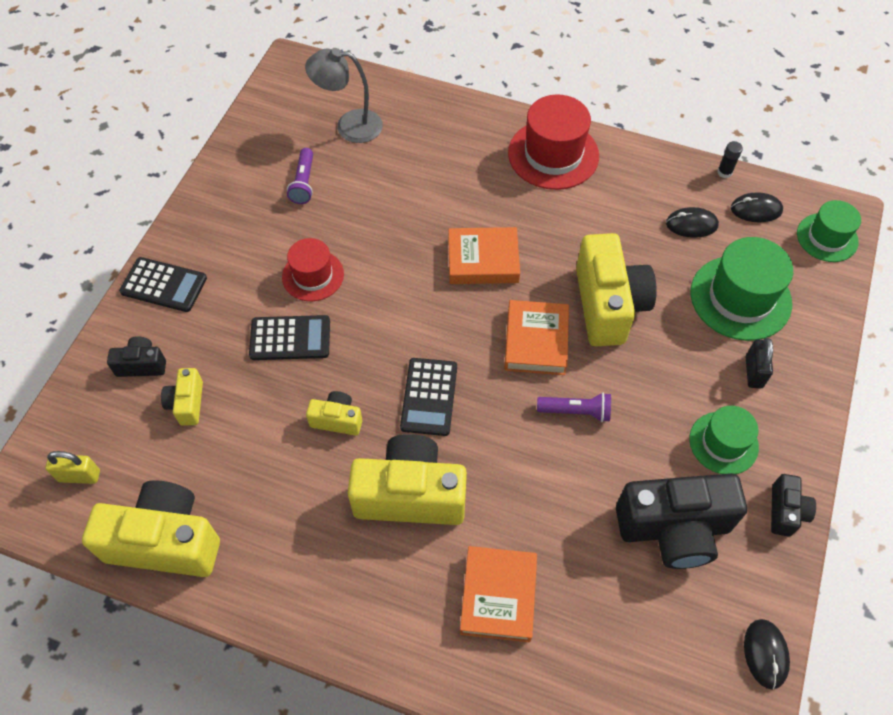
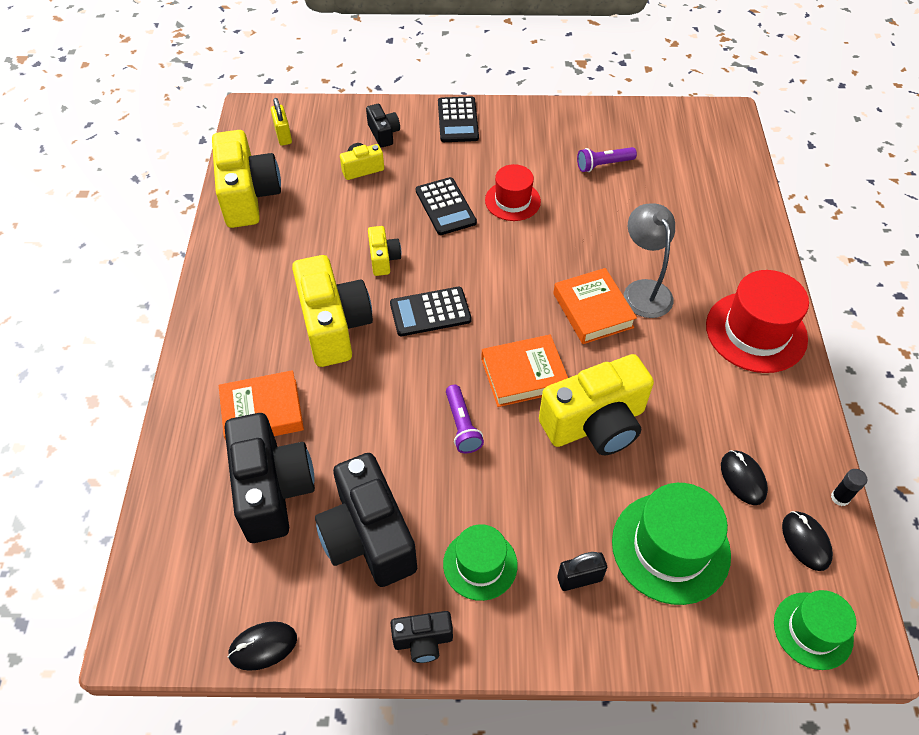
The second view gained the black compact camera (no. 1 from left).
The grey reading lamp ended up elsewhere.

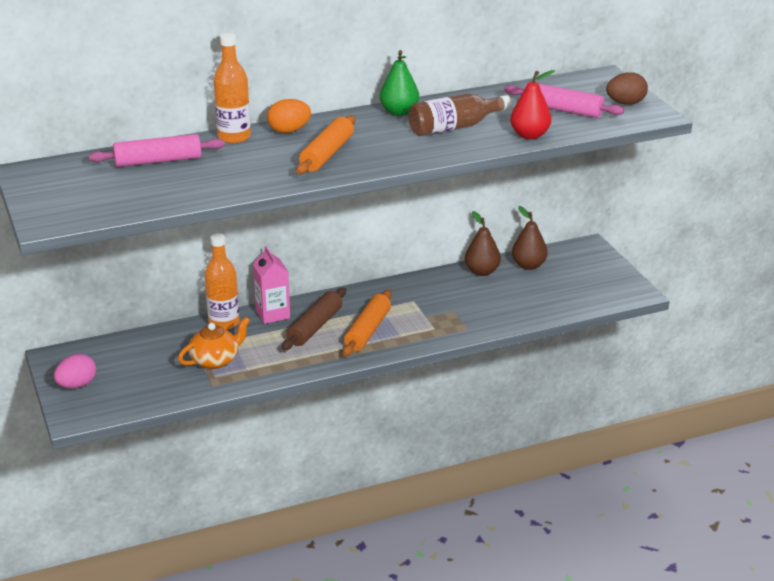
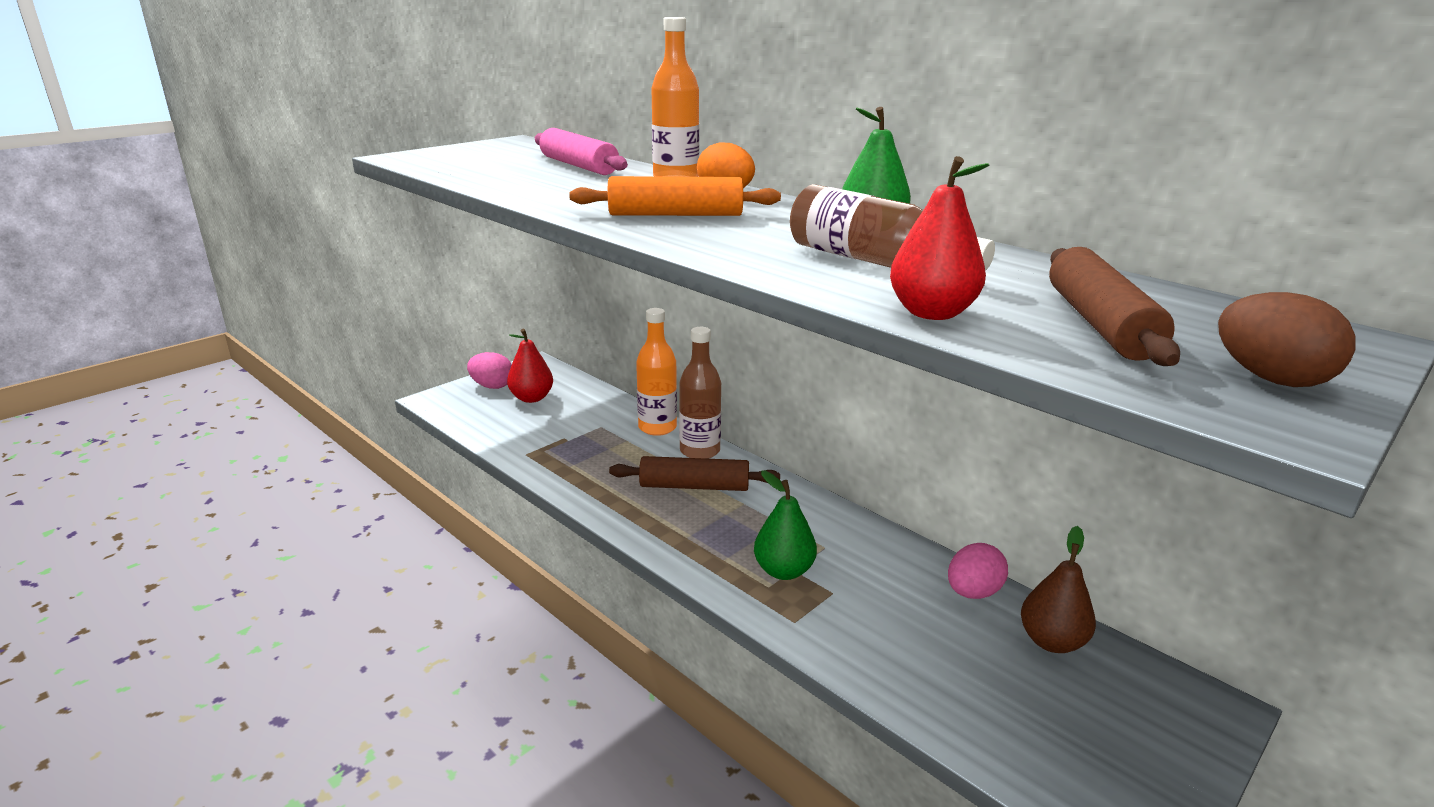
The second view lost the orange china teapot.
The second view lost the orange dough roller (no. 2 from left).
The second view gained the crimson pear fruit (no. 1 from left).
The second view gained the emerald pear fruit (no. 1 from left).
Where the rose-pink milk carton stood, the dark brown drink bottle (no. 1 from left) came to stand.
Where the dark brown pear fruit (no. 1 from left) stood, the rose-pink egg (no. 2 from left) came to stand.
What was the rose-pink dough roller (no. 2 from left) turned into the dark brown dough roller (no. 2 from left).

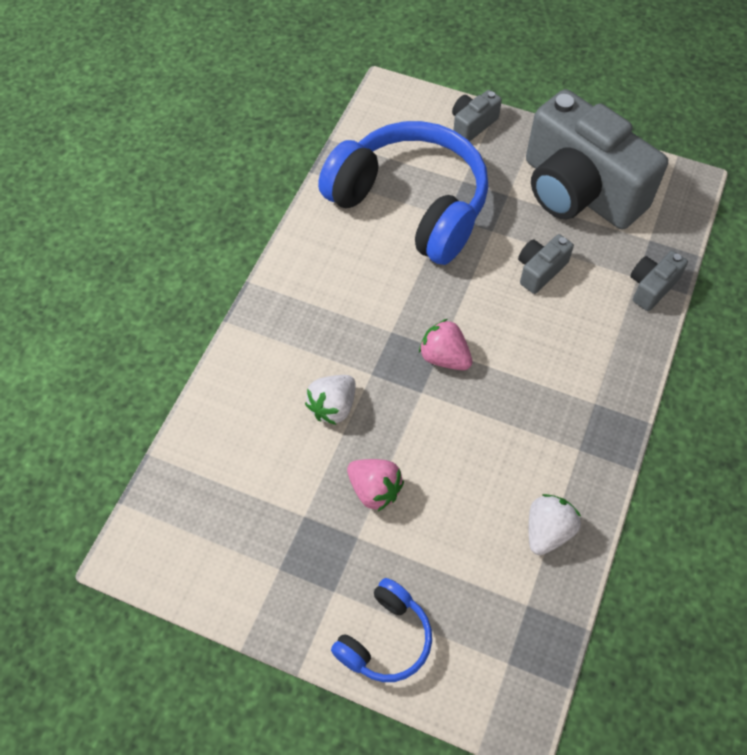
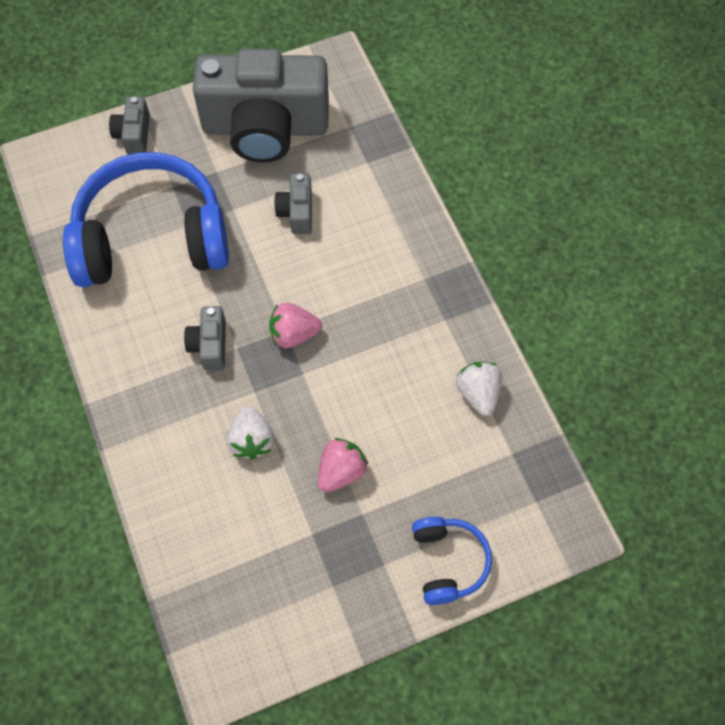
The grey compact camera (no. 4 from left in the first image) ended up elsewhere.
The rose-pink strawberry (no. 1 from left in the first image) ended up facing another way, 45 degrees counterclockwise from before.

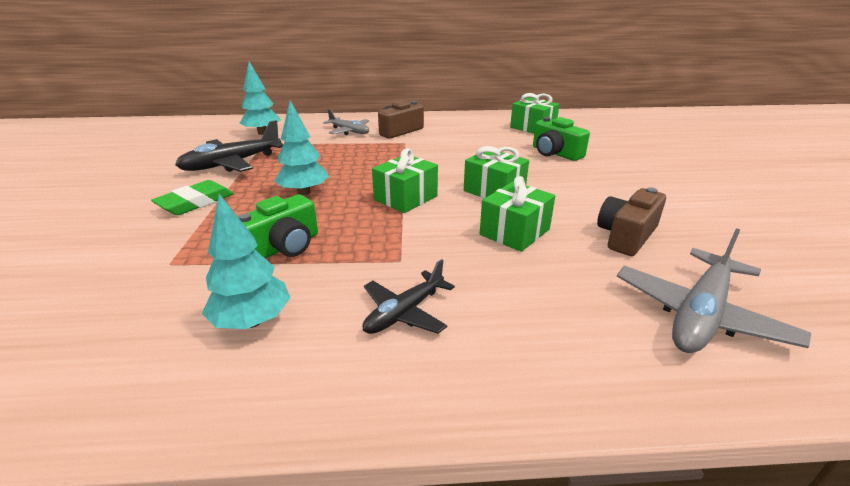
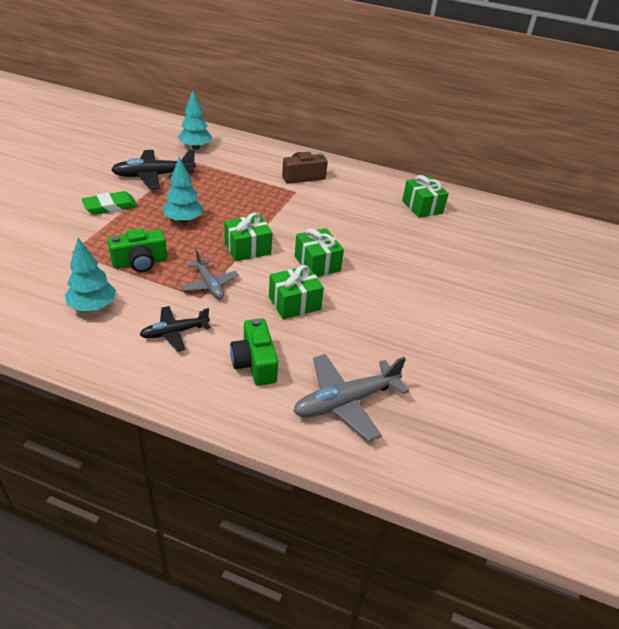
The second view lost the dark brown compact camera (no. 2 from left).
The grey toy plane (no. 1 from left) ended up elsewhere.
The emerald compact camera (no. 2 from left) ended up elsewhere.

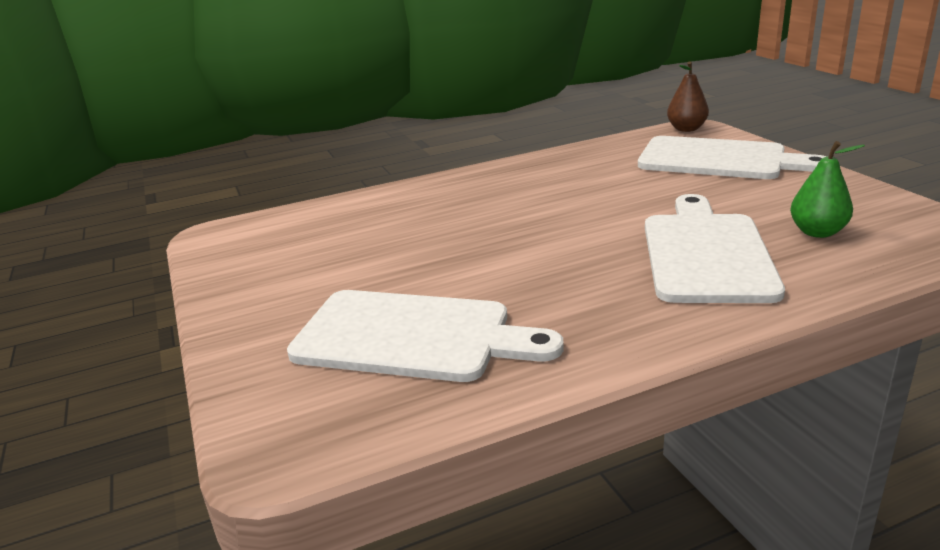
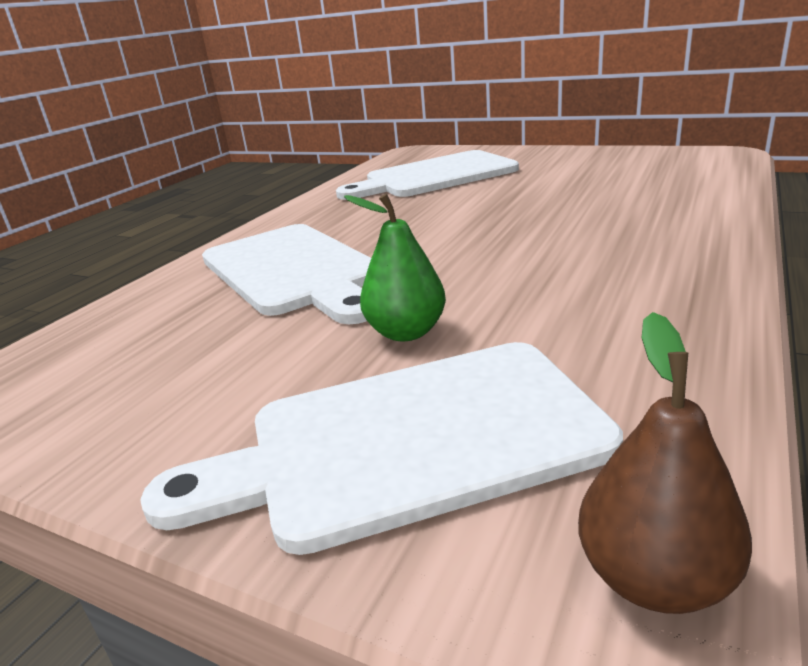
The emerald pear fruit ended up elsewhere.

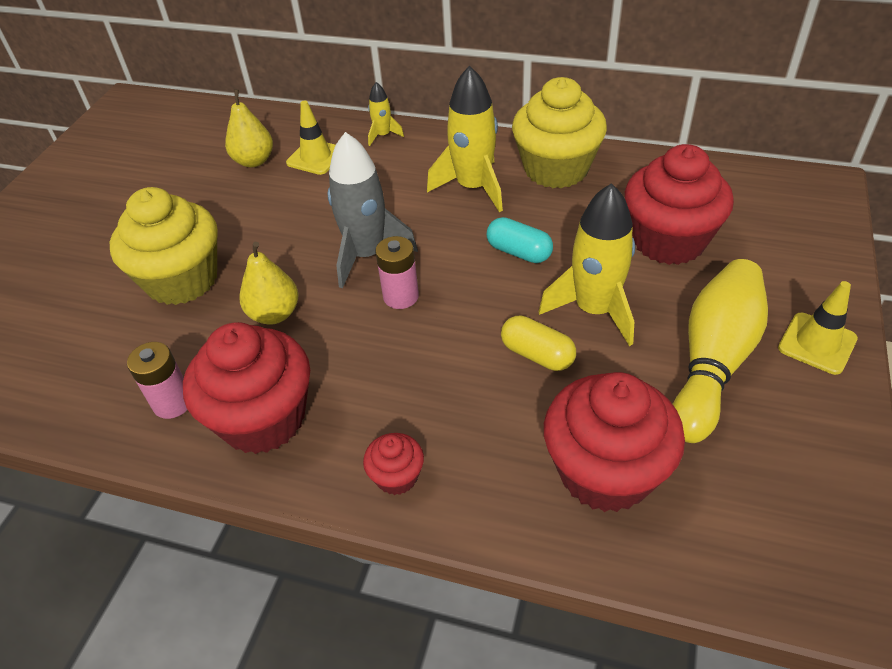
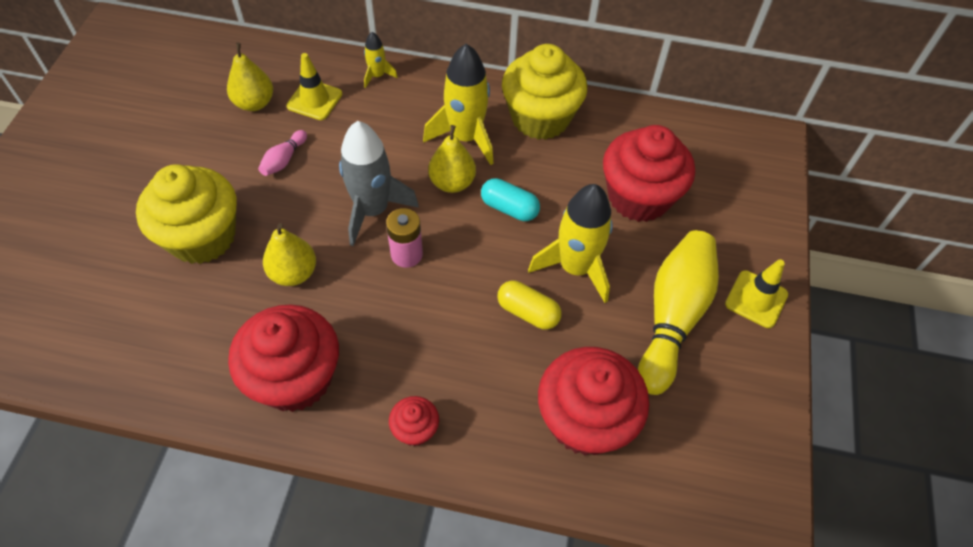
The second view lost the rose-pink battery (no. 1 from left).
The second view gained the rose-pink tenpin.
The second view gained the bright yellow pear fruit (no. 3 from left).

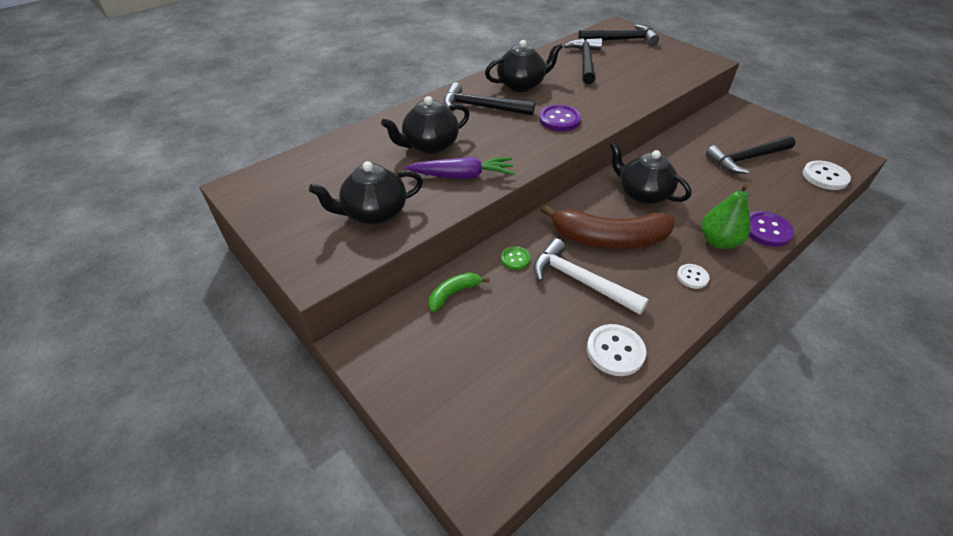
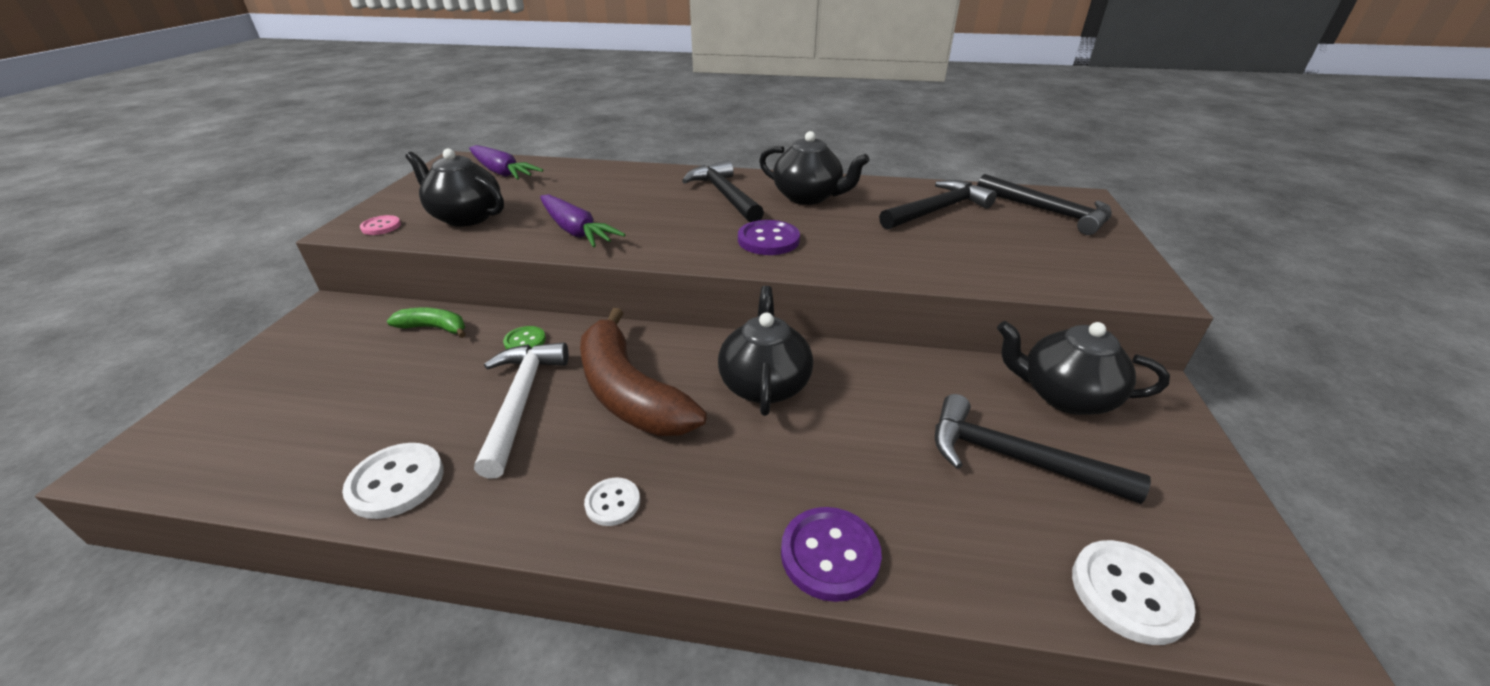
The second view lost the emerald pear fruit.
The second view gained the rose-pink shirt button.
The second view gained the royal purple root vegetable (no. 1 from left).
The black china teapot (no. 2 from left in the first image) ended up elsewhere.

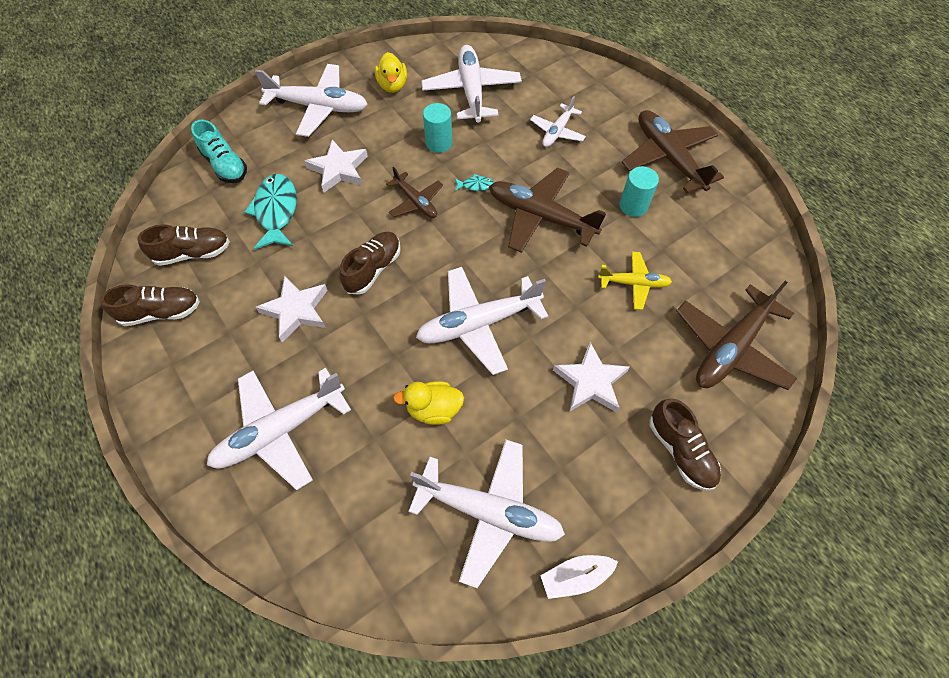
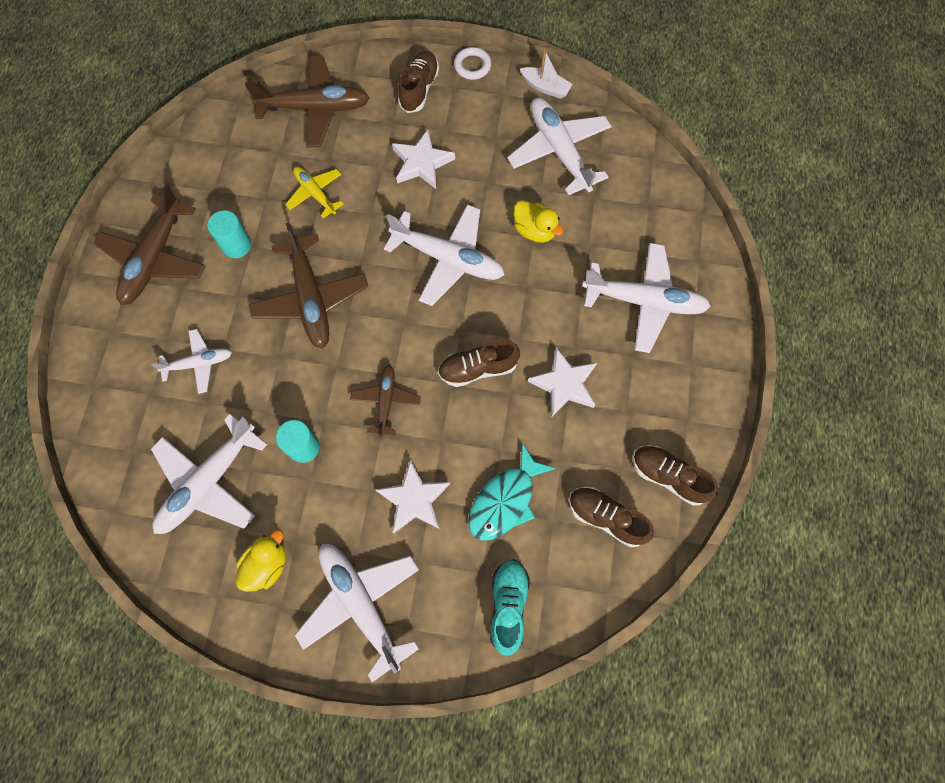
The second view lost the turquoise fish (no. 2 from left).
The second view gained the snow-white hoop.

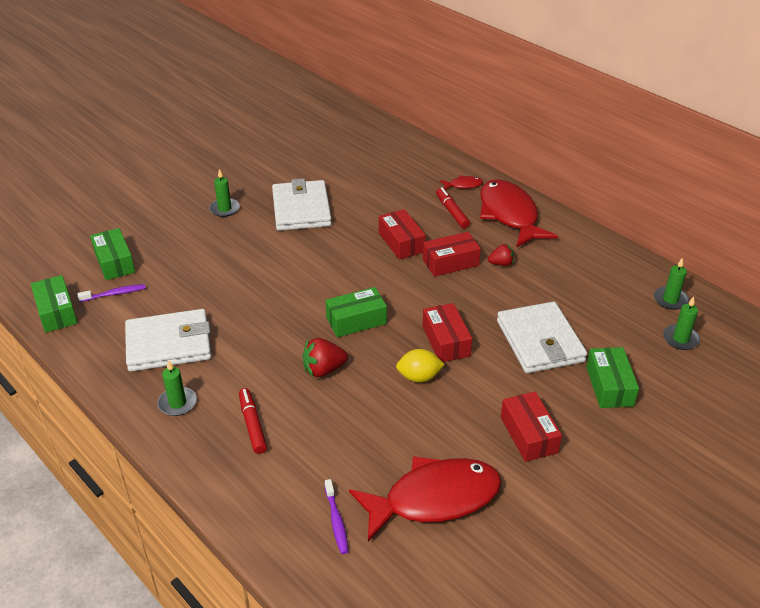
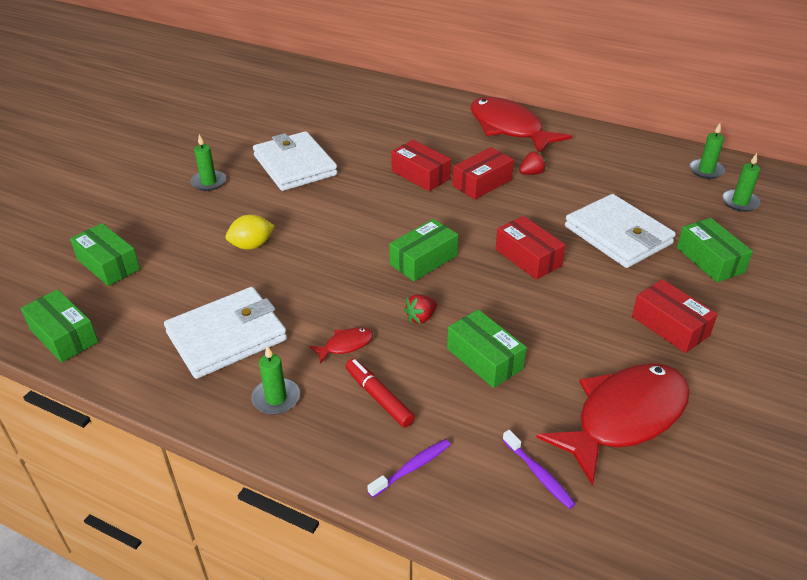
The second view lost the crimson felt pen (no. 2 from left).
The second view gained the emerald parcel (no. 4 from left).
The royal purple toothbrush (no. 1 from left) ended up elsewhere.
The bright yellow citrus fruit ended up elsewhere.
The crimson fish (no. 2 from left in the first image) ended up elsewhere.
The size of the crimson strawberry (no. 1 from left) changed by a factor of 0.66.

